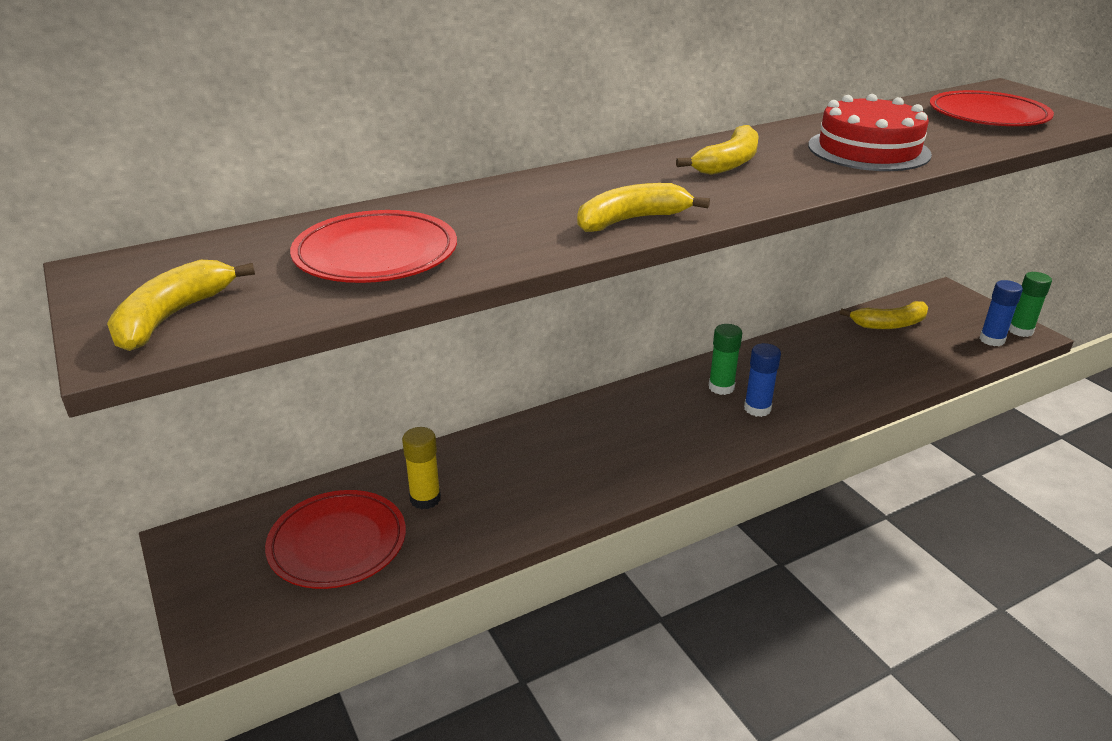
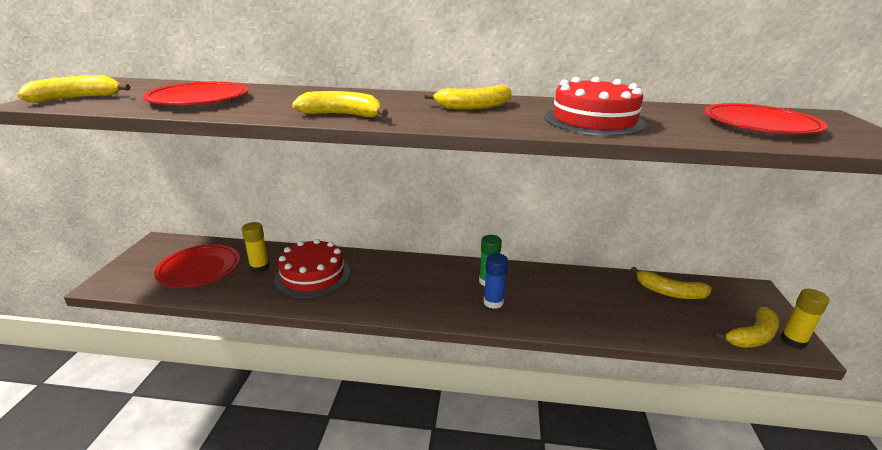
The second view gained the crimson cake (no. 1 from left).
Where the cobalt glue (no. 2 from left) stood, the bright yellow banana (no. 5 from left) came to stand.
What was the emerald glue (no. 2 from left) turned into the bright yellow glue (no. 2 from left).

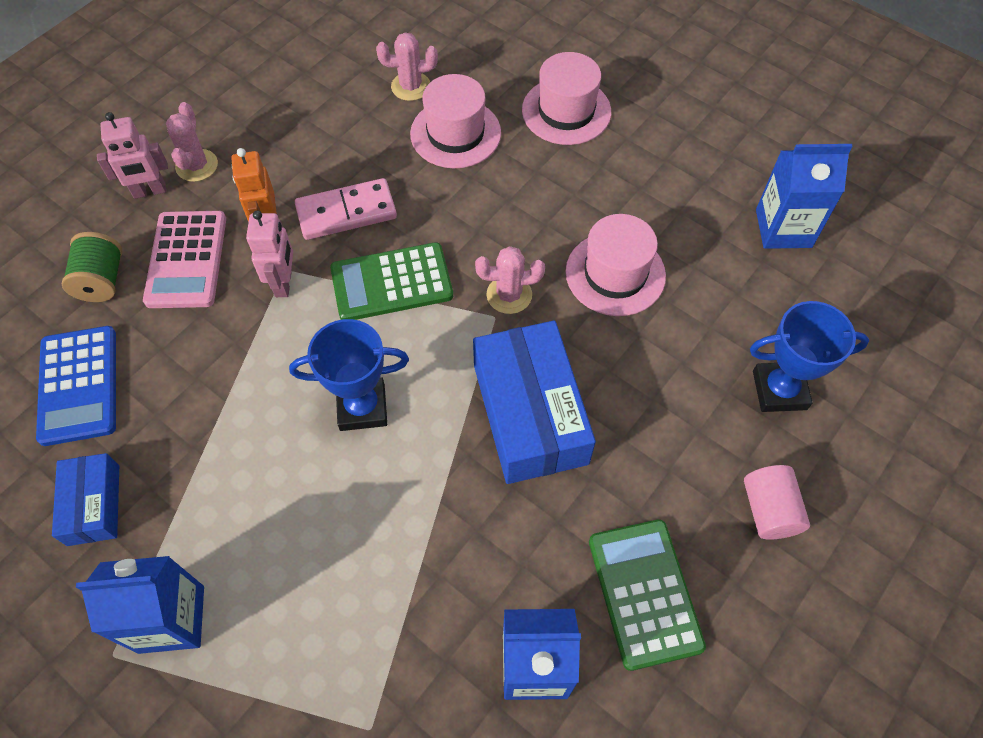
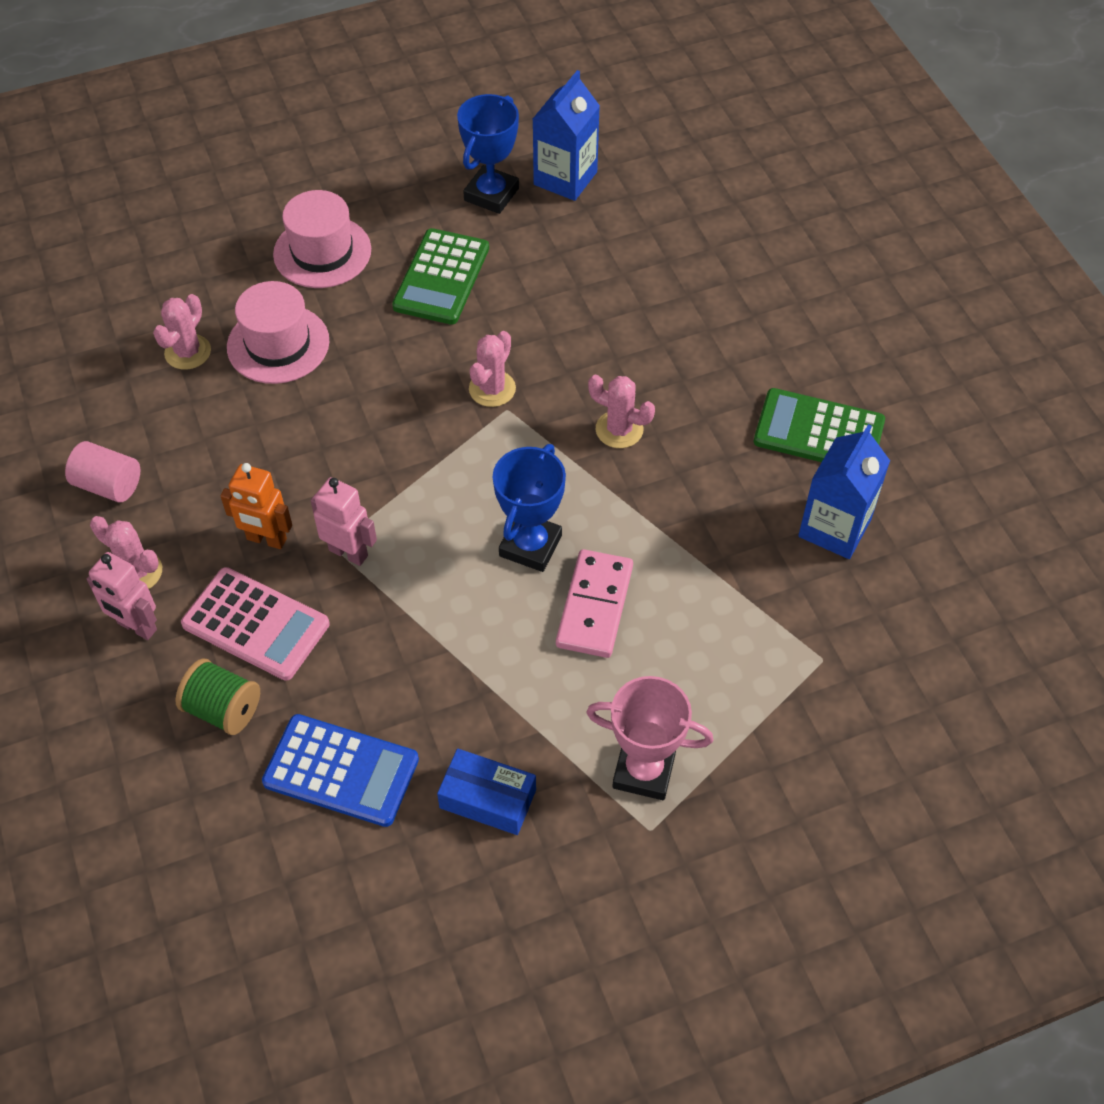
The second view lost the rose-pink tall hat (no. 3 from left).
The rose-pink domino tile ended up elsewhere.
The emerald adding machine (no. 1 from left) ended up elsewhere.
The rose-pink cylinder ended up elsewhere.
The cobalt prize cup (no. 2 from left in the first image) ended up elsewhere.
Where the cobalt milk carton (no. 1 from left) stood, the rose-pink prize cup came to stand.
Where the cobalt parcel (no. 2 from left) stood, the rose-pink saguaro cactus (no. 4 from left) came to stand.
The rose-pink toy robot (no. 1 from left) ended up facing another way, 105 degrees clockwise from before.

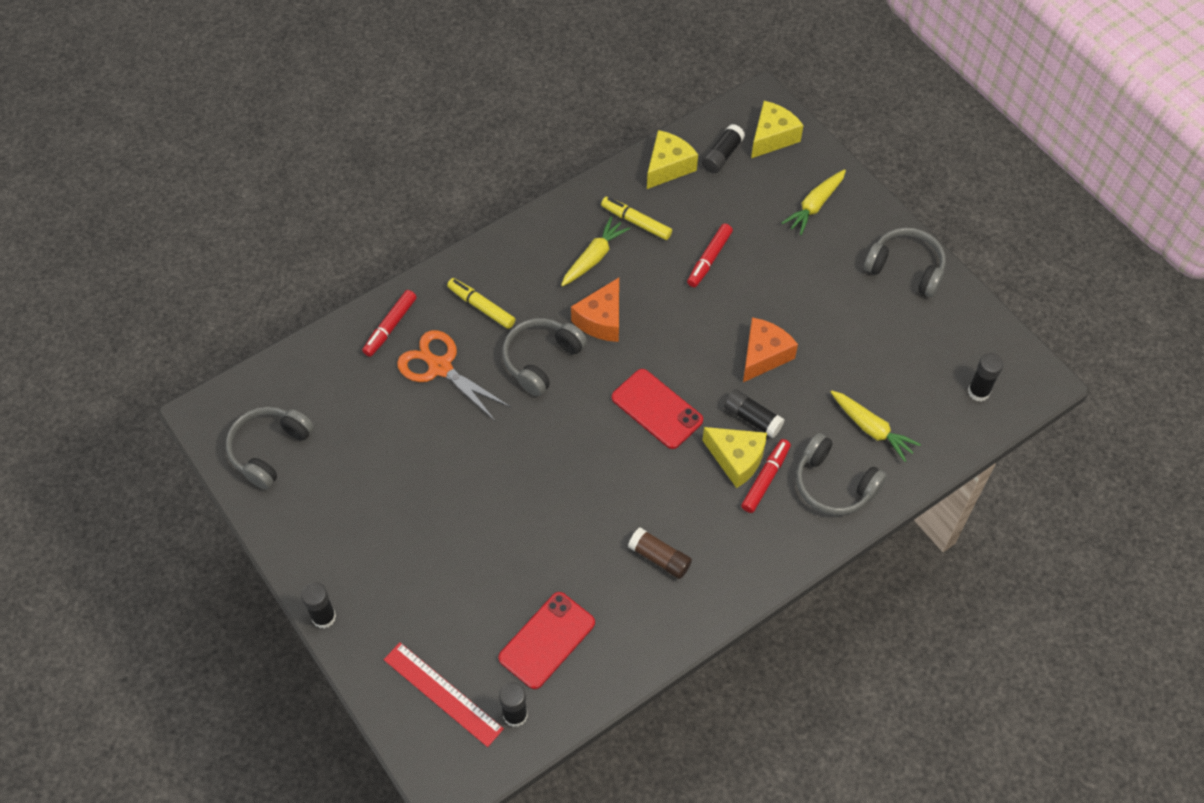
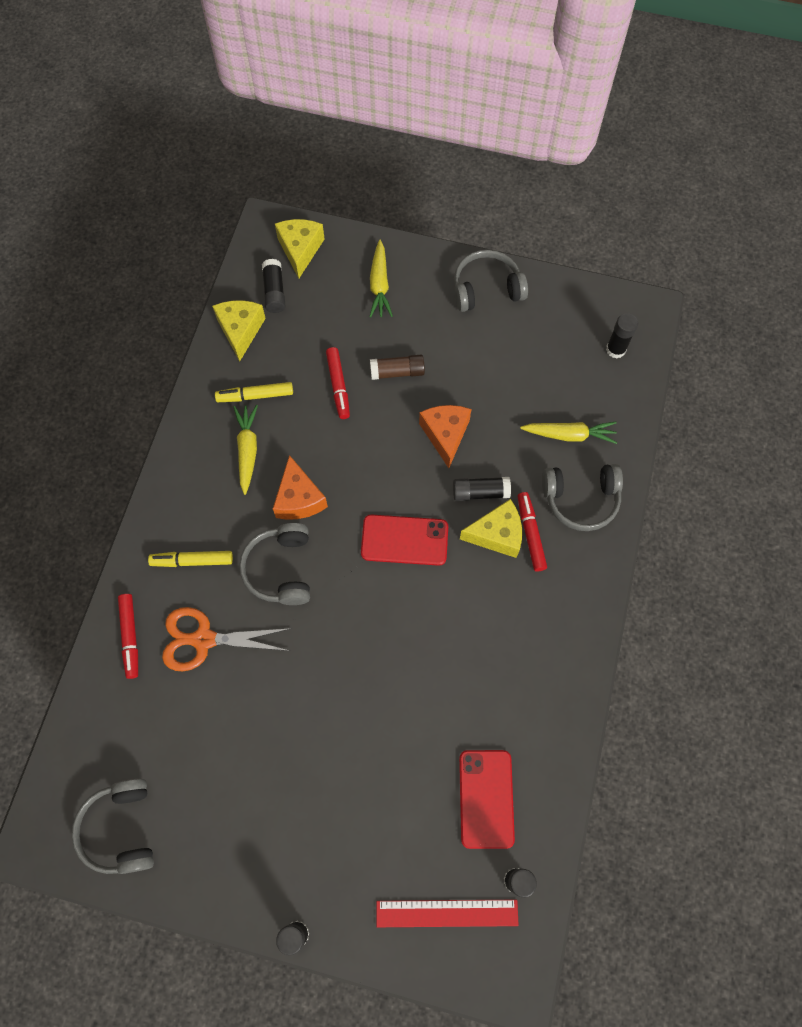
The dark brown glue ended up elsewhere.

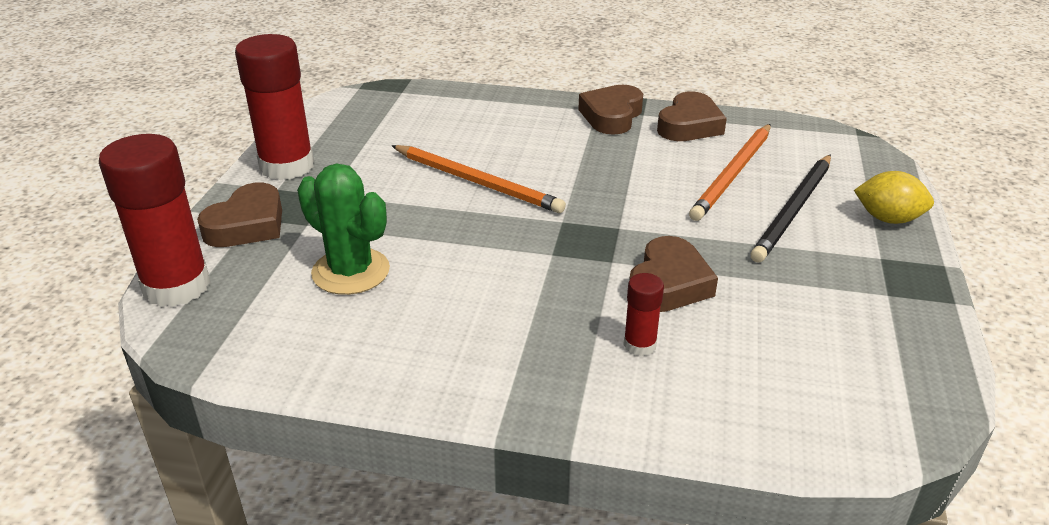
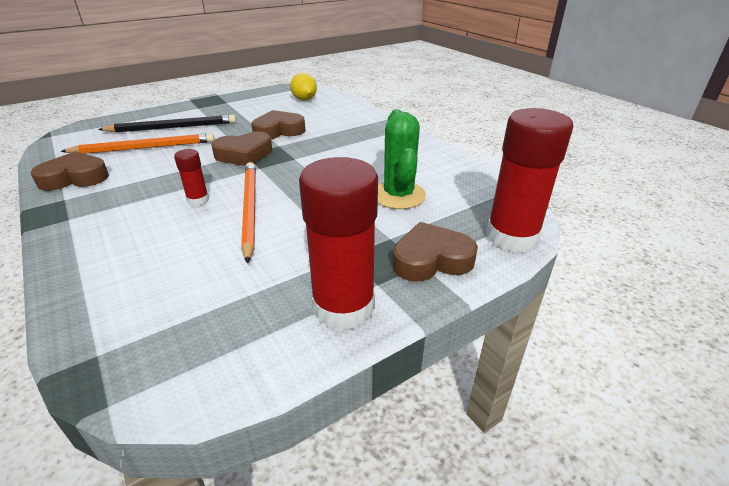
The dark brown heart shape (no. 2 from left) ended up elsewhere.
The crimson glue (no. 3 from left in the first image) ended up elsewhere.
The bright yellow citrus fruit ended up elsewhere.

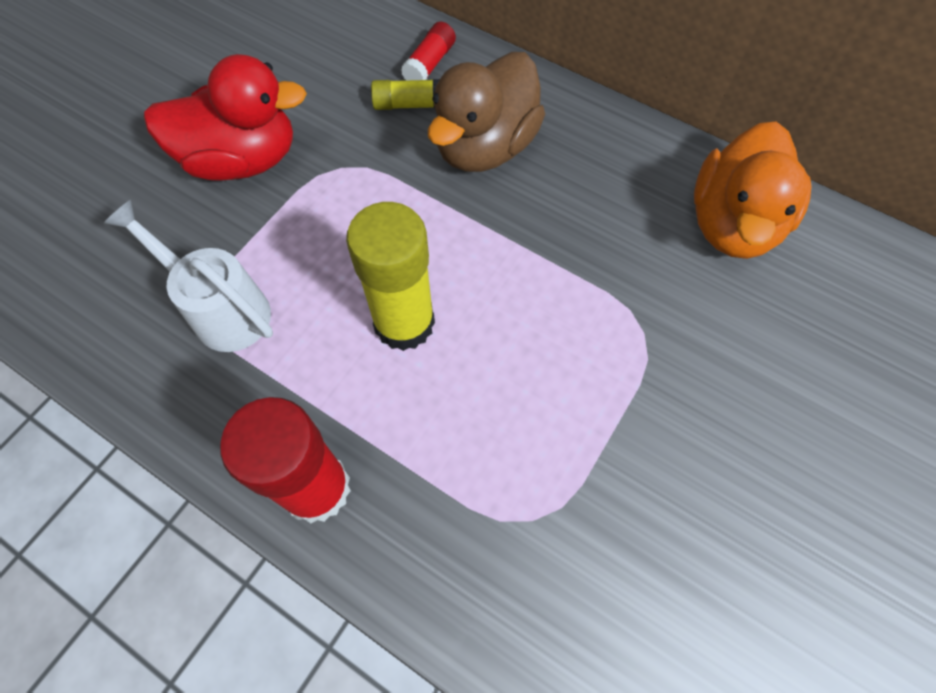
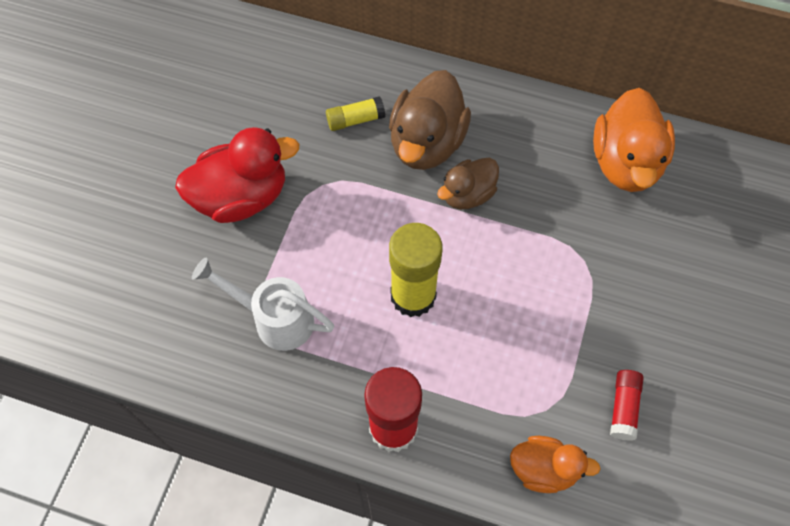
The second view gained the dark brown rubber duck (no. 2 from left).
The second view gained the orange rubber duck (no. 1 from left).
The crimson glue (no. 2 from left) ended up elsewhere.

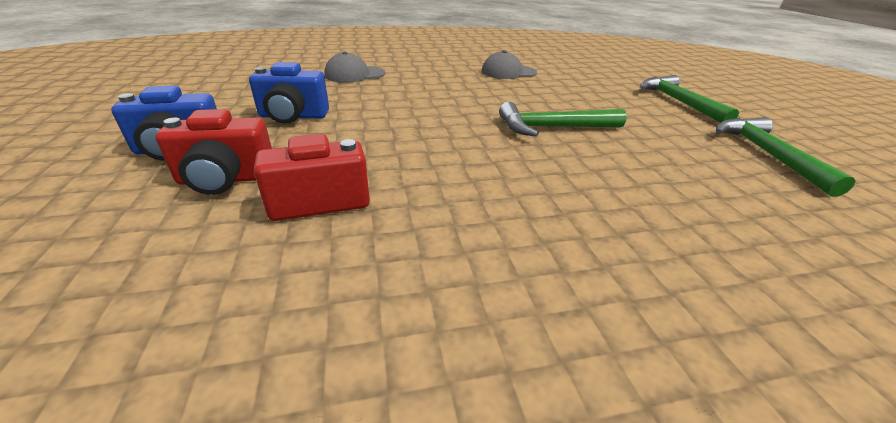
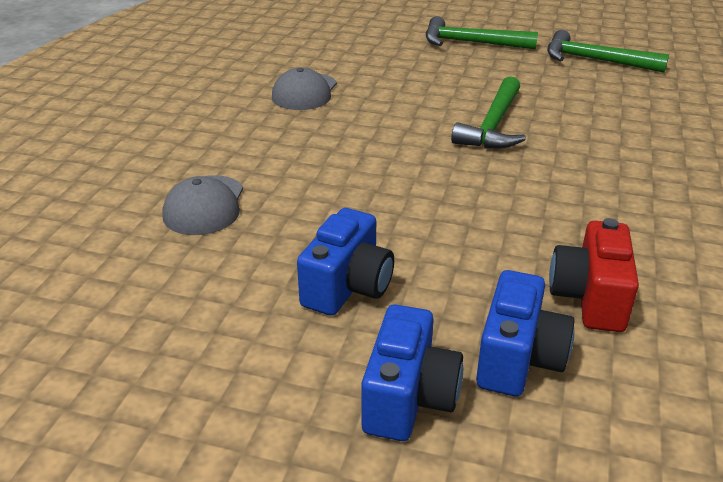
What was the crimson compact camera (no. 1 from left) turned into the cobalt compact camera (no. 3 from left).

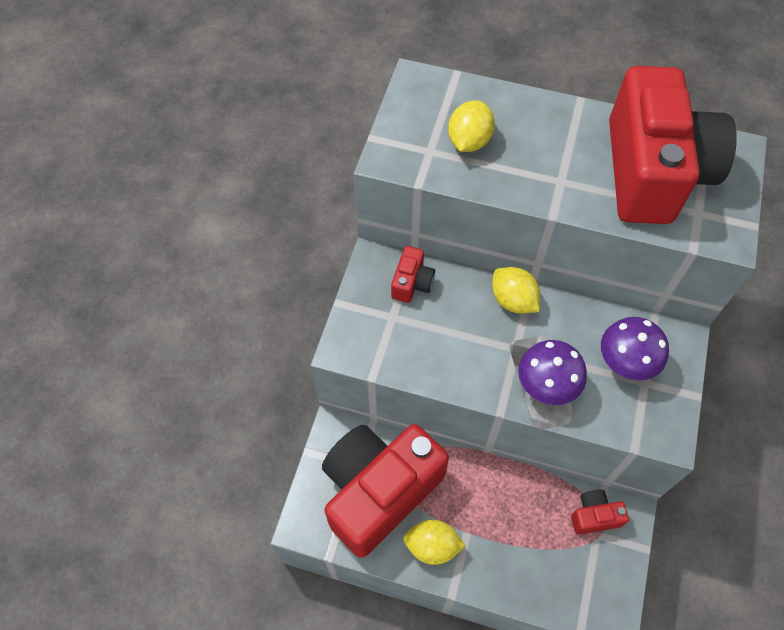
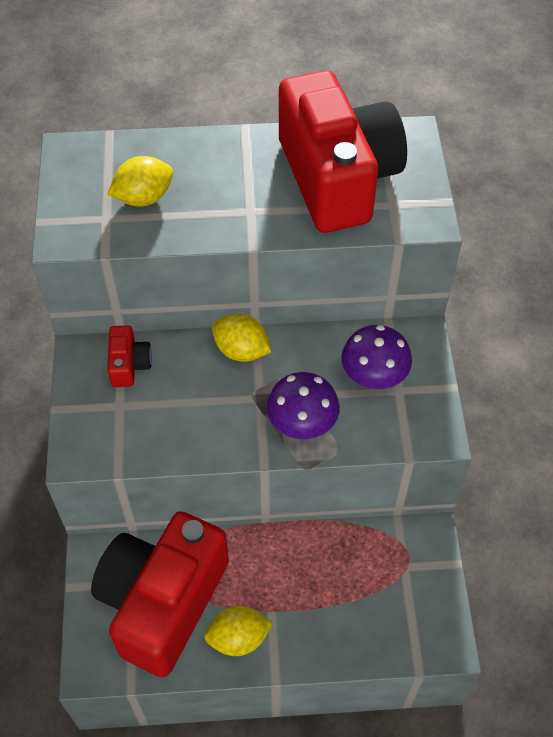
The second view lost the crimson compact camera (no. 3 from left).
The bright yellow citrus fruit (no. 2 from left in the first image) ended up facing another way, 60 degrees clockwise from before.

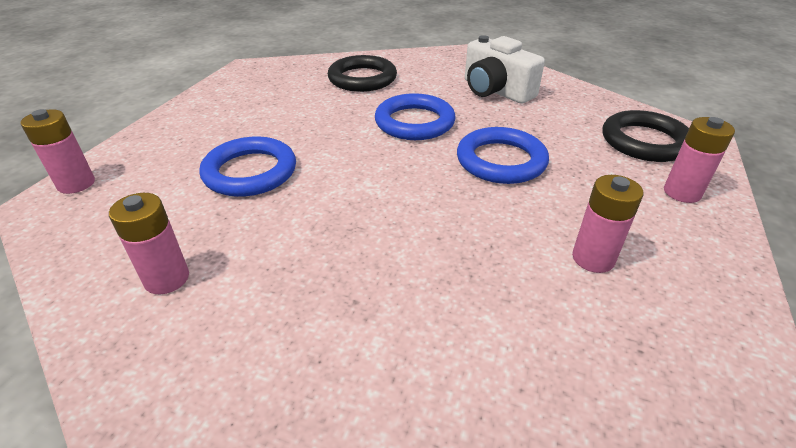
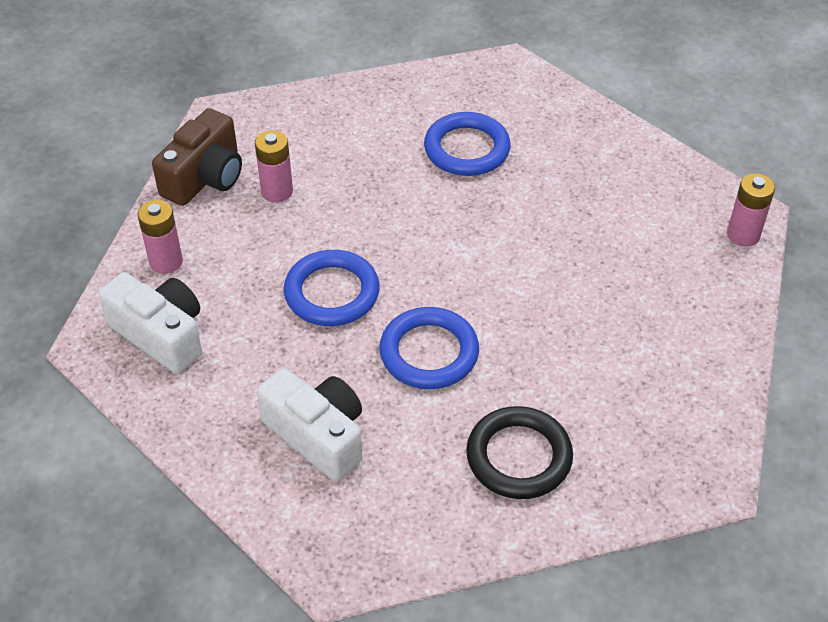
The second view lost the rose-pink battery (no. 2 from left).
The second view gained the dark brown compact camera.
The cobalt hoop (no. 1 from left in the first image) ended up elsewhere.
Where the black hoop (no. 2 from left) stood, the snow-white compact camera (no. 1 from left) came to stand.

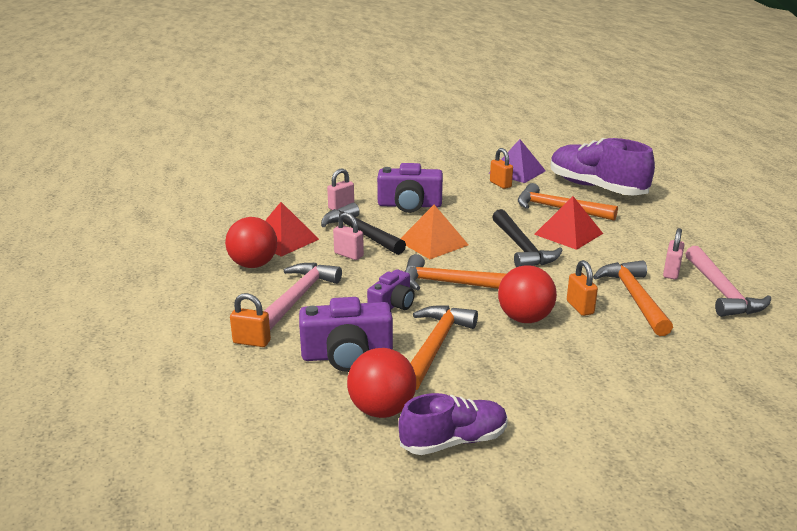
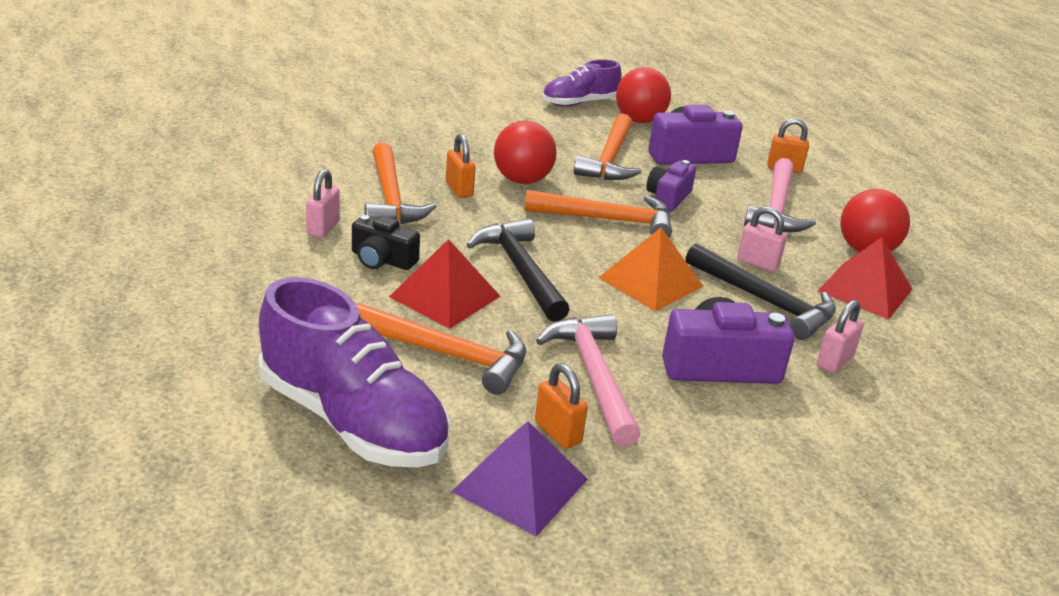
The second view gained the black compact camera.
The rose-pink claw hammer (no. 2 from left in the first image) ended up elsewhere.

